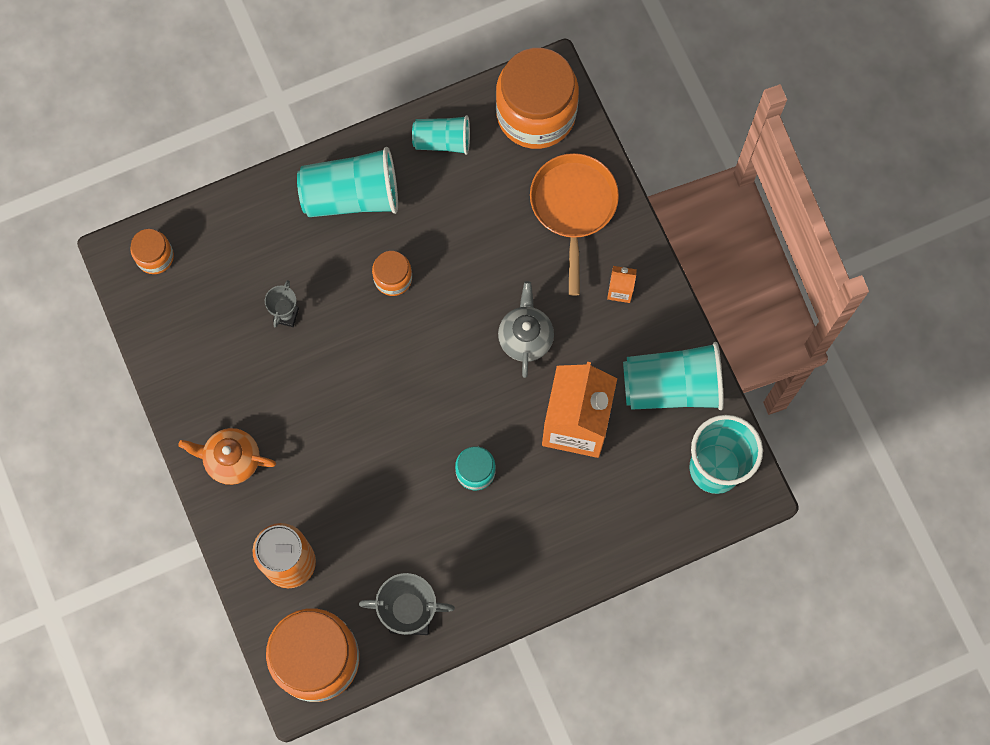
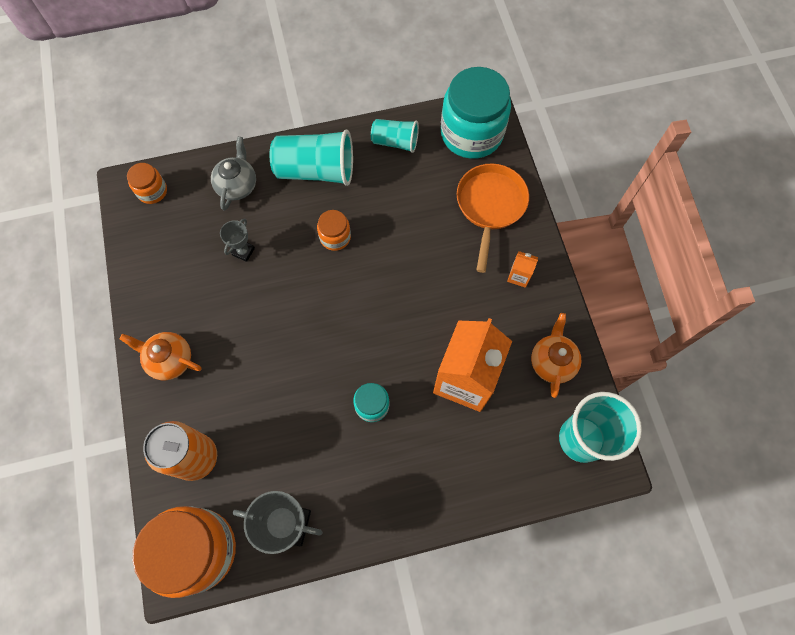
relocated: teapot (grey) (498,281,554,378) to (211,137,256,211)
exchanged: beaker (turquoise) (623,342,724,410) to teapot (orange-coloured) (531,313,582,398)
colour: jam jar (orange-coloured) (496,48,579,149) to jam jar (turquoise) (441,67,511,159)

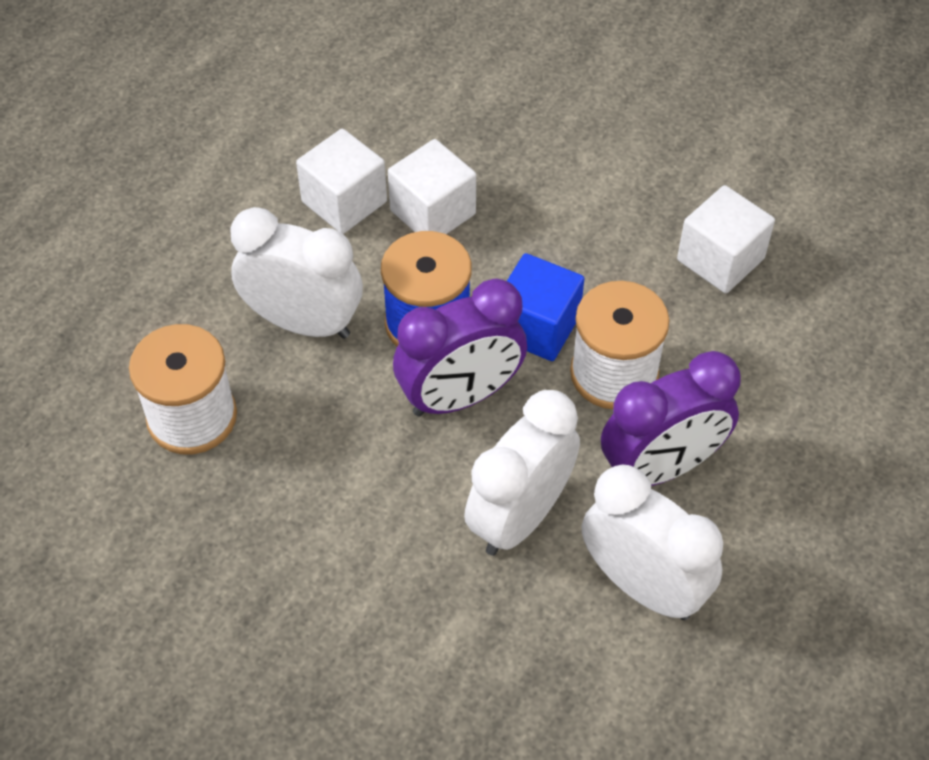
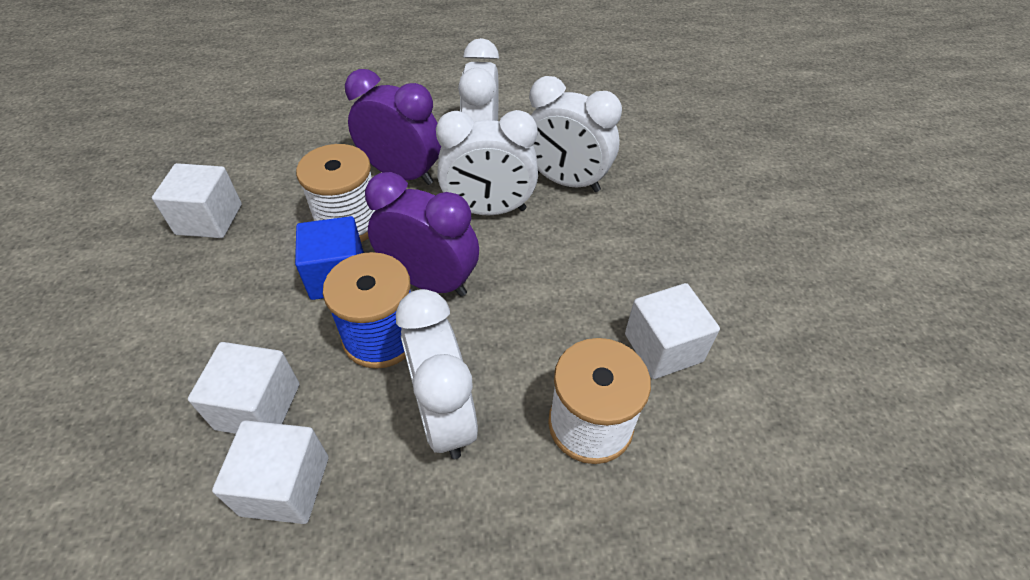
appeared: clock (pure white) (529,76,622,192); block (pure white) (625,283,720,379)

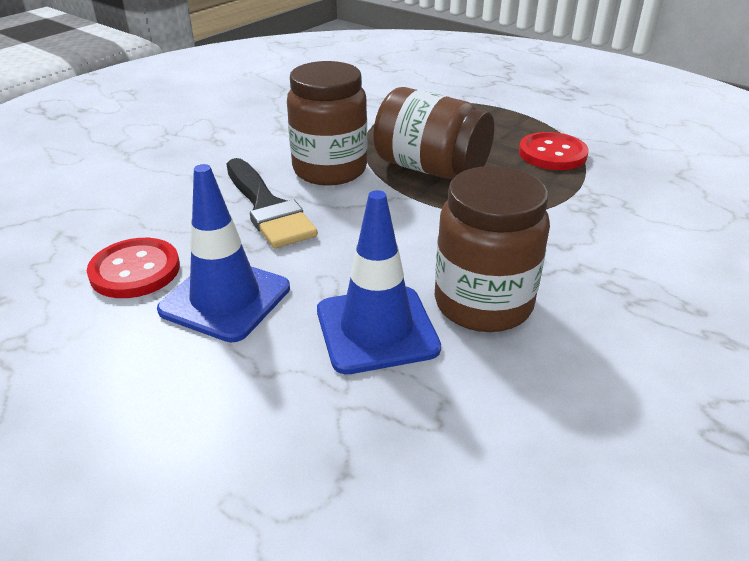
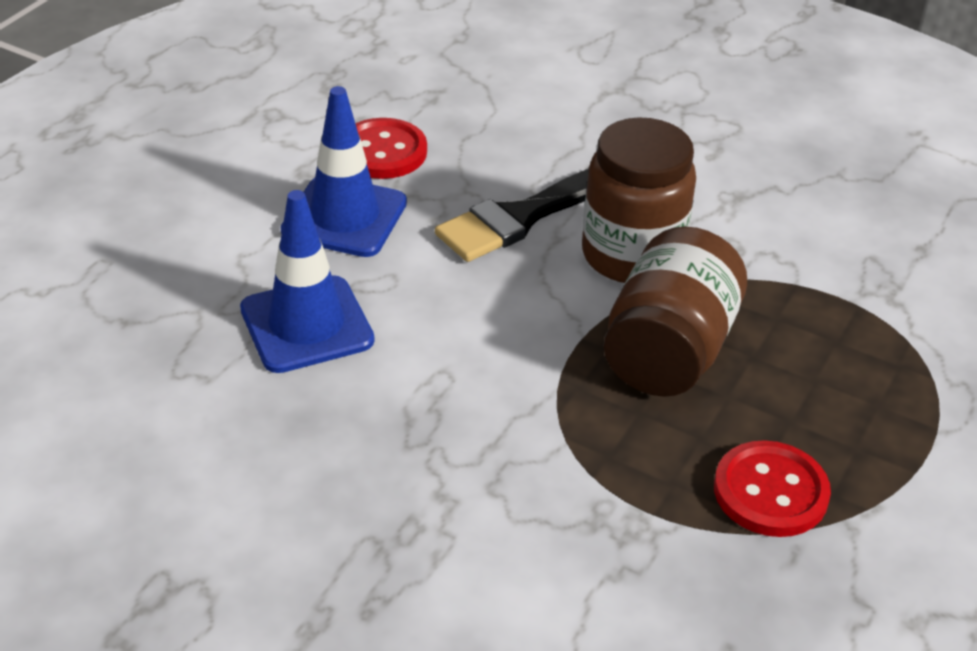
missing: jam jar (dark brown) (435,166,550,332)

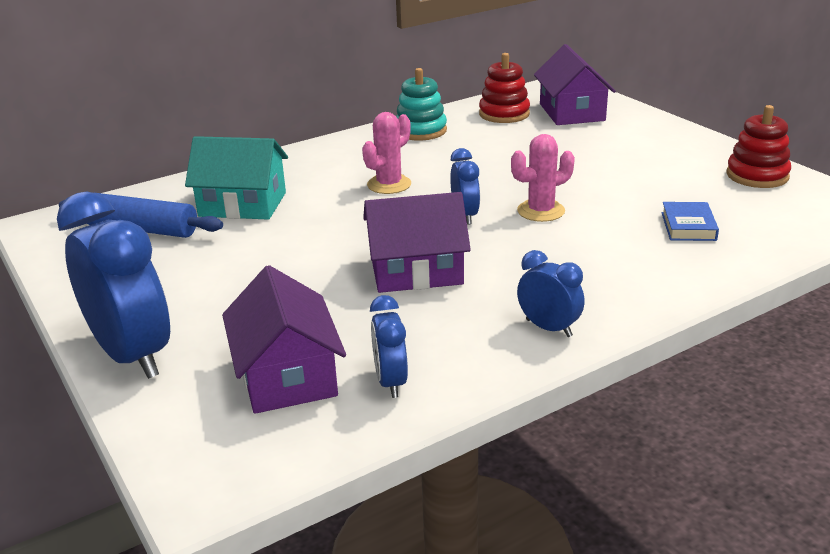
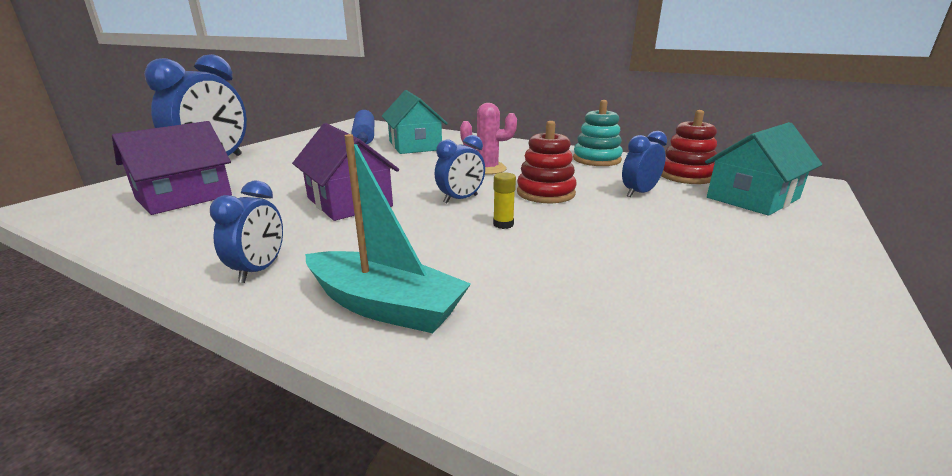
missing: hardcover (cobalt) (662,202,719,241)
appeared: toy boat (turquoise) (305,134,471,333)
relocated: ring stacker (crimson) (727,105,791,188) to (517,121,577,203); clock (cobalt) (370,295,408,398) to (622,131,667,197)
exchanged: prickly plant (pink) (511,134,575,222) to stick of glue (golden) (493,172,516,229)
colour: toy house (purple) (534,44,616,125) to toy house (turquoise) (705,122,822,216)

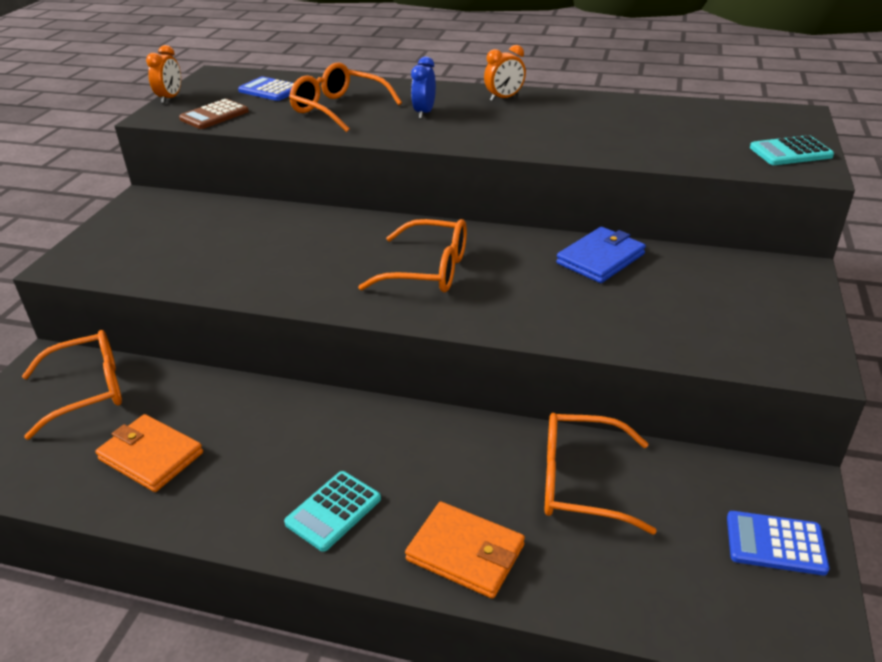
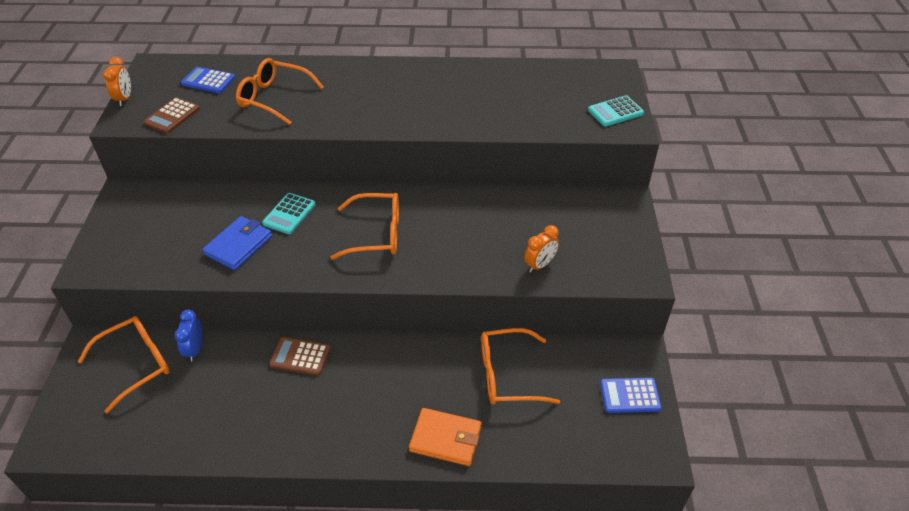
missing: wallet (orange-coloured) (95,414,203,492)
appeared: pocket calculator (dark brown) (270,337,330,376)
relocated: clock (orange-coloured) (484,45,526,101) to (524,225,559,273); clock (cobalt) (411,56,436,119) to (174,310,203,362); wallet (cobalt) (556,227,646,283) to (202,216,272,270); pocket calculator (turquoise) (284,471,381,552) to (262,193,316,234)

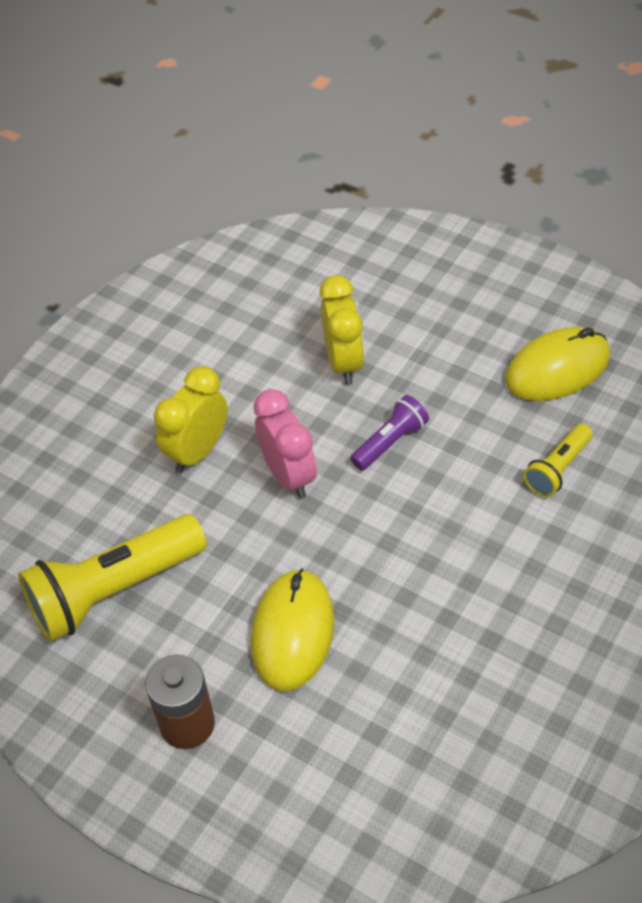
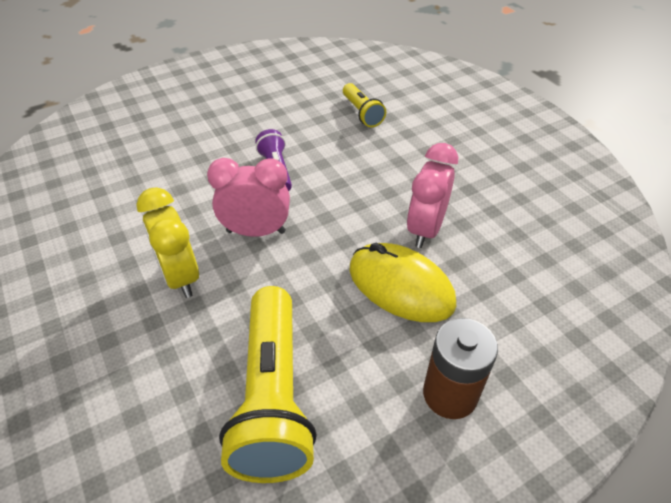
missing: clock (golden) (319,275,364,385); PC mouse (golden) (505,327,610,401)
appeared: clock (pink) (407,143,458,248)

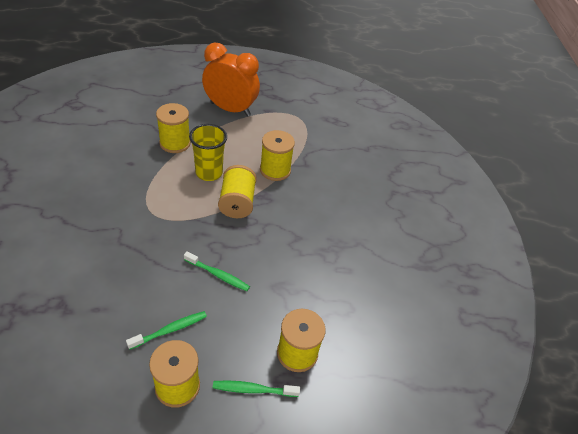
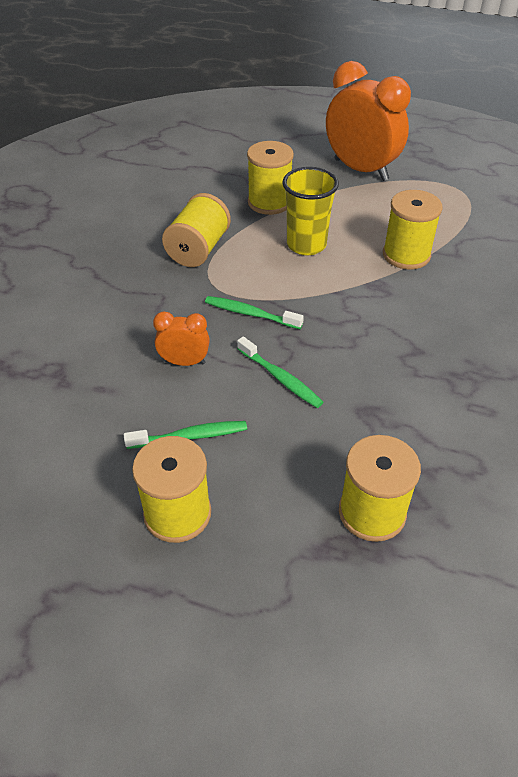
appeared: clock (orange-coloured) (153,311,210,366)
relocated: reel of thread (golden) (218,165,257,218) to (162,193,231,267); toothbrush (emerald) (213,380,300,397) to (205,296,304,329)

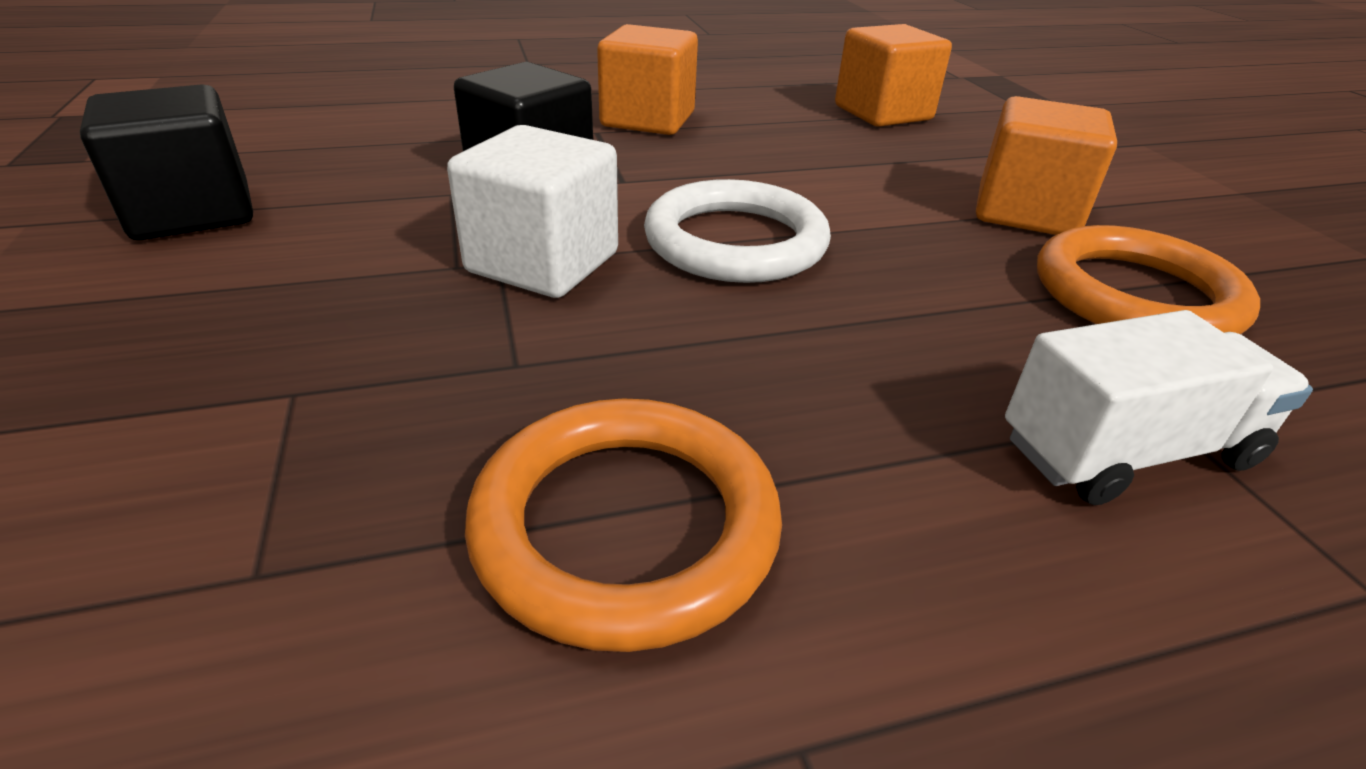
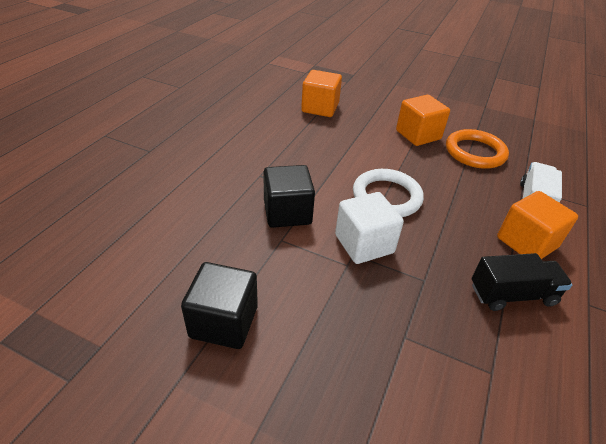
relocated: block (orange-coloured) (597,24,698,135) to (497,191,578,259)
exchanged: torus (orange-coloured) (465,398,782,652) to toy truck (black) (472,253,572,311)

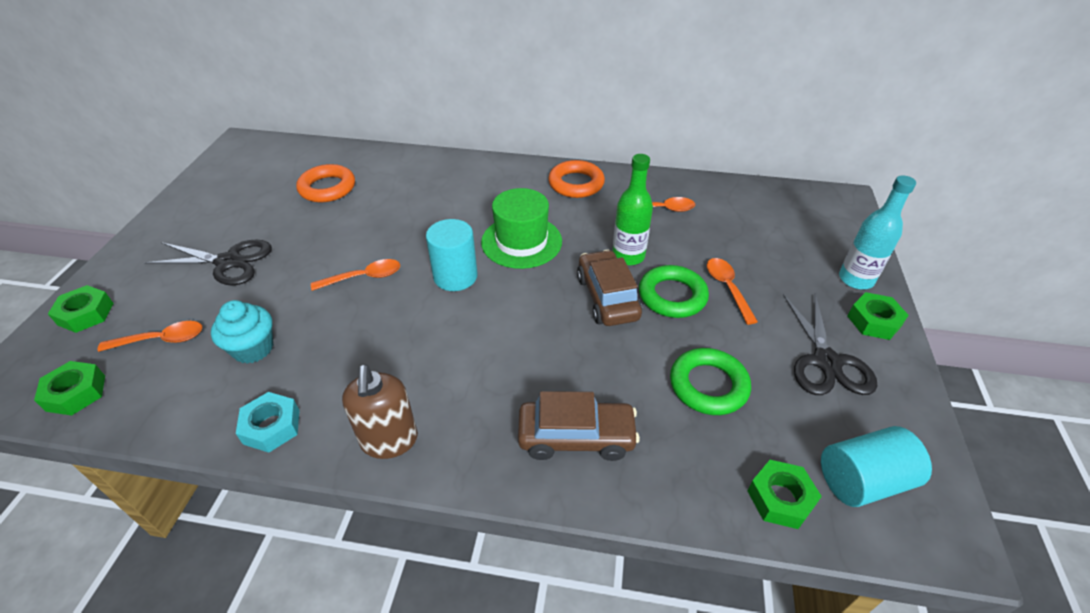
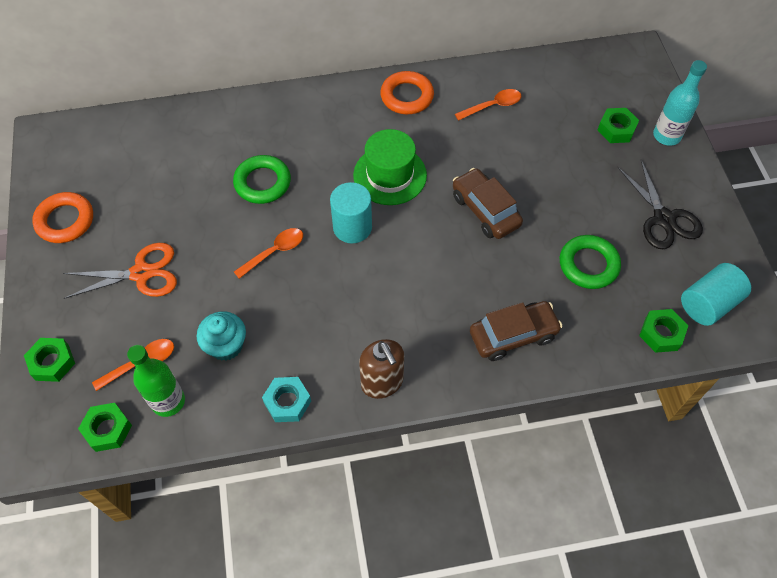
missing: tablespoon (orange-coloured) (707,258,758,325)
relocated: flask (emerald) (612,154,653,265) to (127,345,185,417); torus (orange-coloured) (296,164,355,202) to (32,192,93,243); torus (emerald) (639,265,709,318) to (233,155,291,204); hexagon nut (emerald) (847,292,909,340) to (597,108,639,143)
colour: pair of scissors (black) (144,240,272,285) to pair of scissors (orange-coloured) (63,243,177,299)

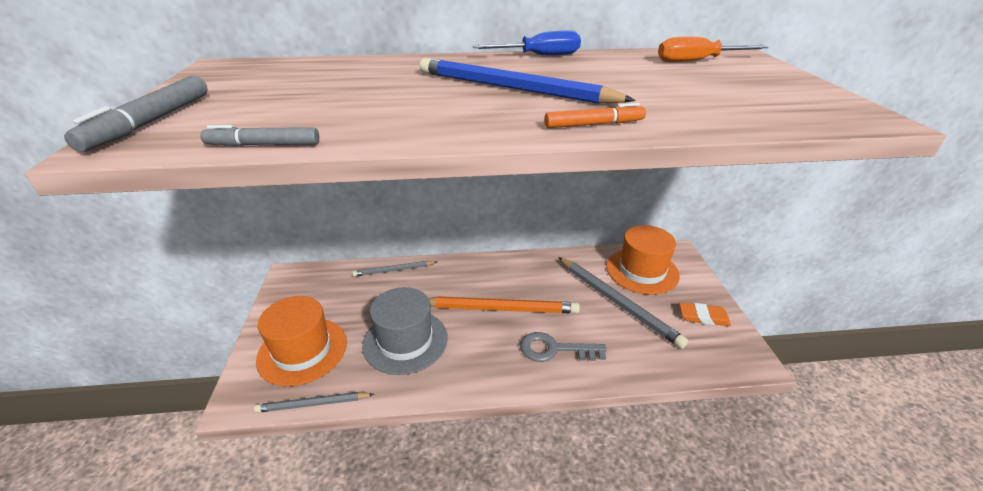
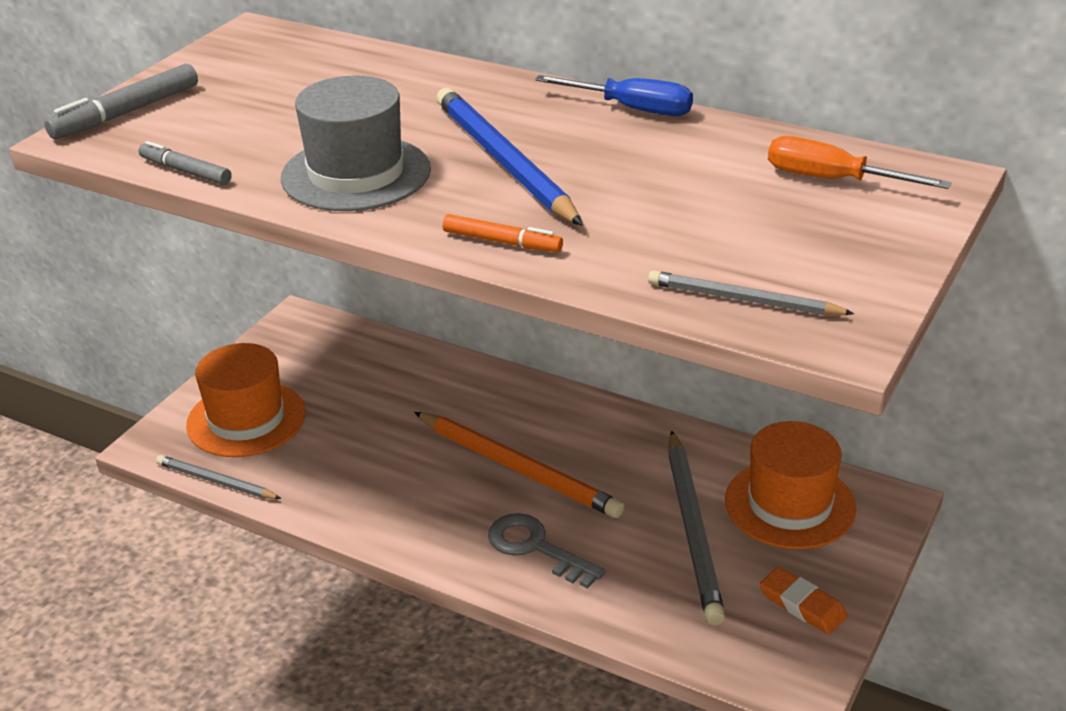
relocated: lead pencil (grey) (352,261,437,277) to (648,270,855,316); top hat (grey) (362,287,448,375) to (281,76,431,211)

